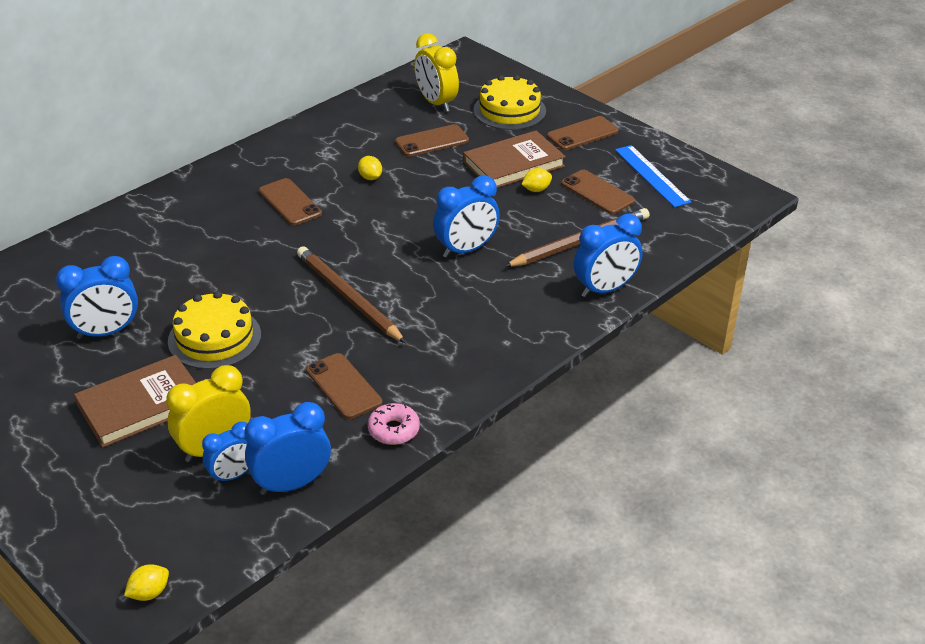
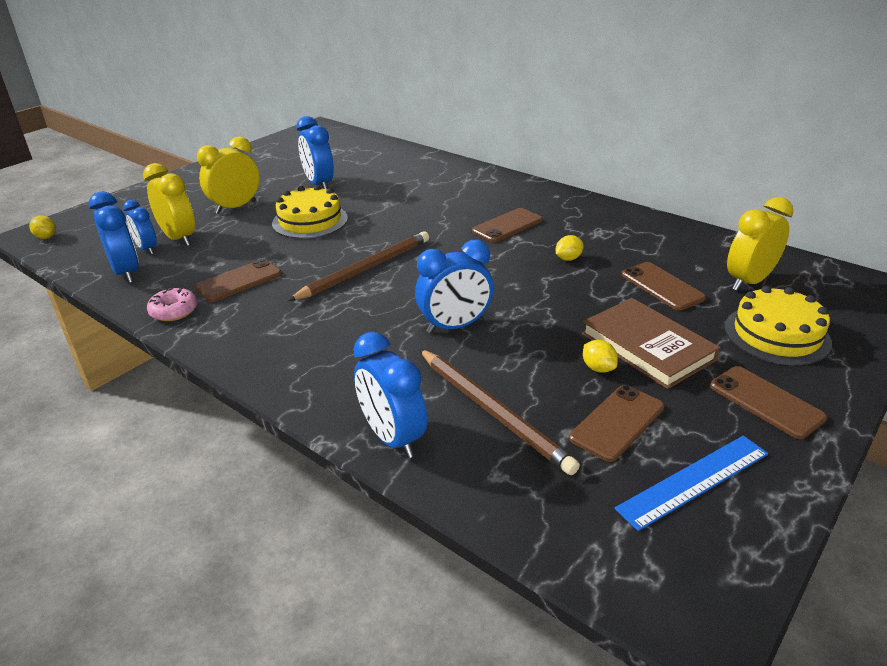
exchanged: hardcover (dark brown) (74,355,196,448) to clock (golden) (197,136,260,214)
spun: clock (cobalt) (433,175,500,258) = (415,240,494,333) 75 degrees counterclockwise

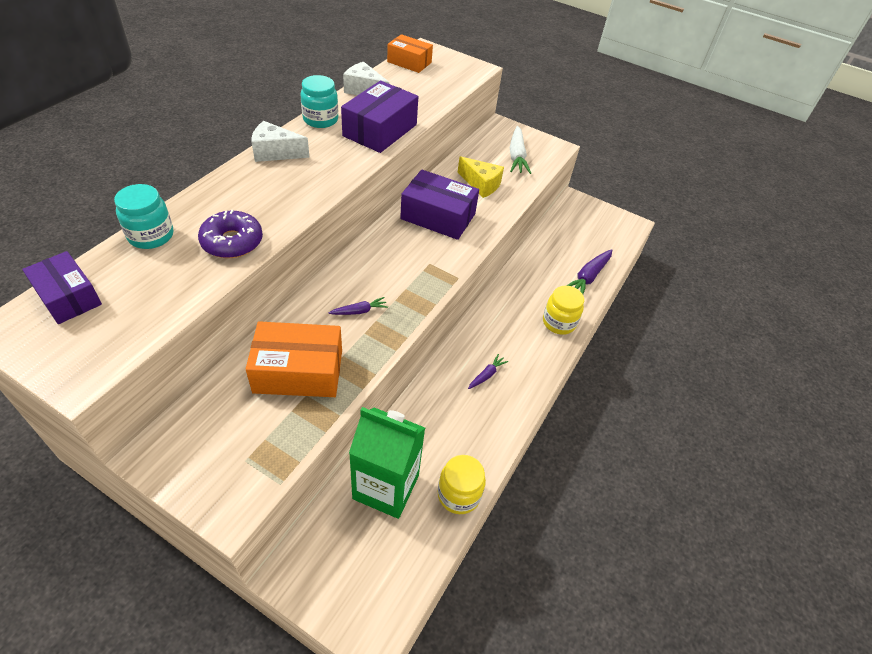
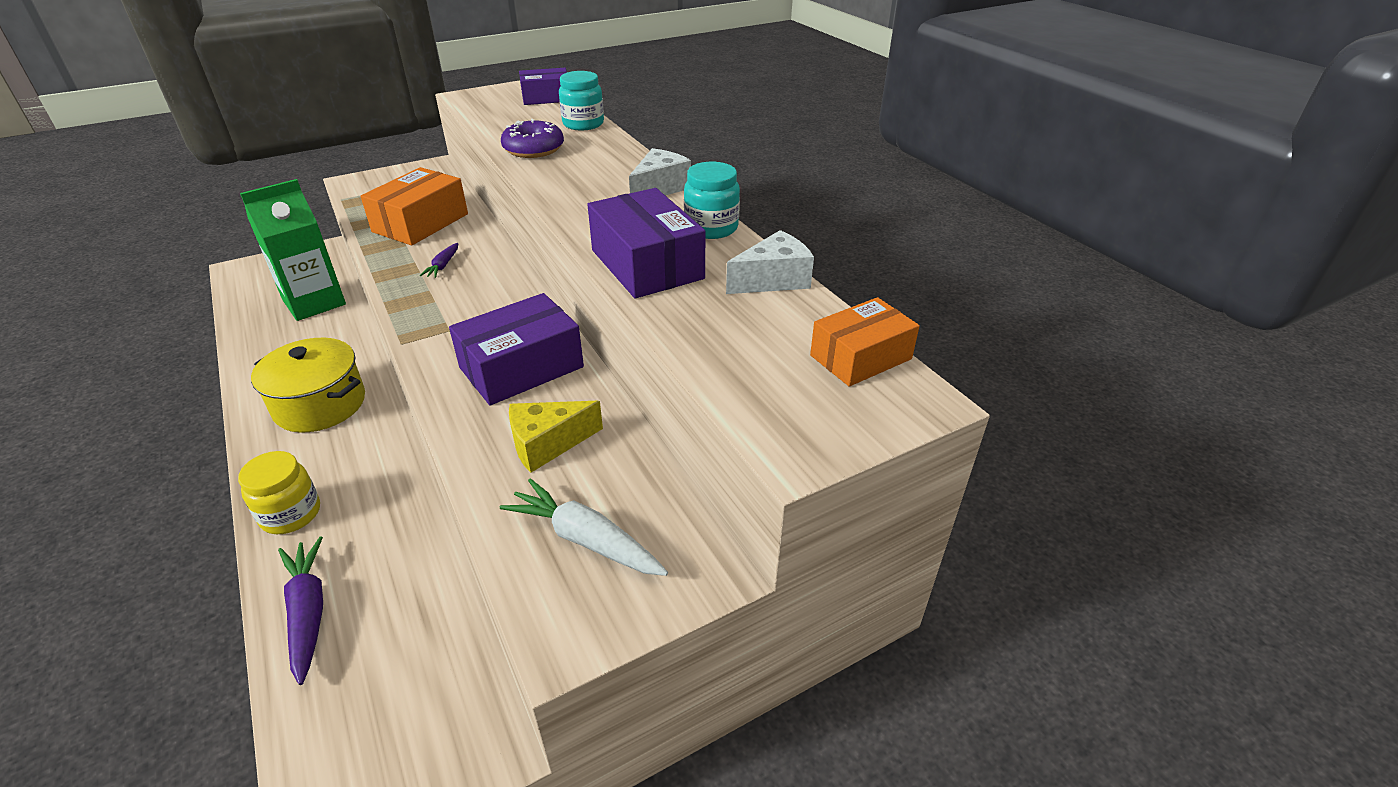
missing: jam jar (golden) (438,455,486,514)
exchanged: carrot (purple) (468,354,508,389) to cooking pot (golden) (251,338,365,433)

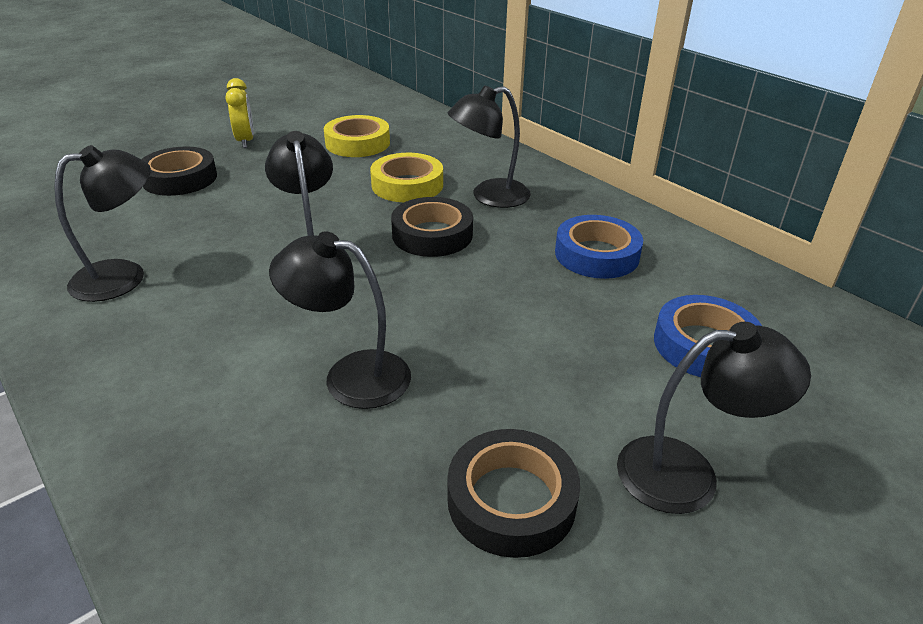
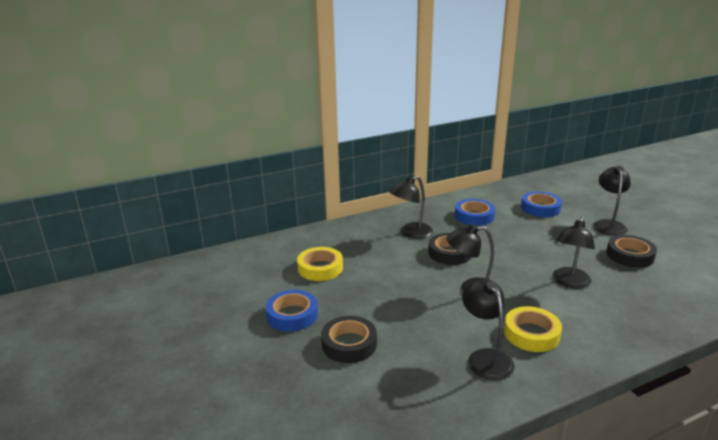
relocated: tape (golden) (370,153,443,202) to (504,306,562,352)
exchanged: clock (golden) (226,78,254,148) to tape (cobalt) (265,290,318,332)
spun: desk lamp (black) (448,85,531,208) = (390,176,433,239) 60 degrees clockwise

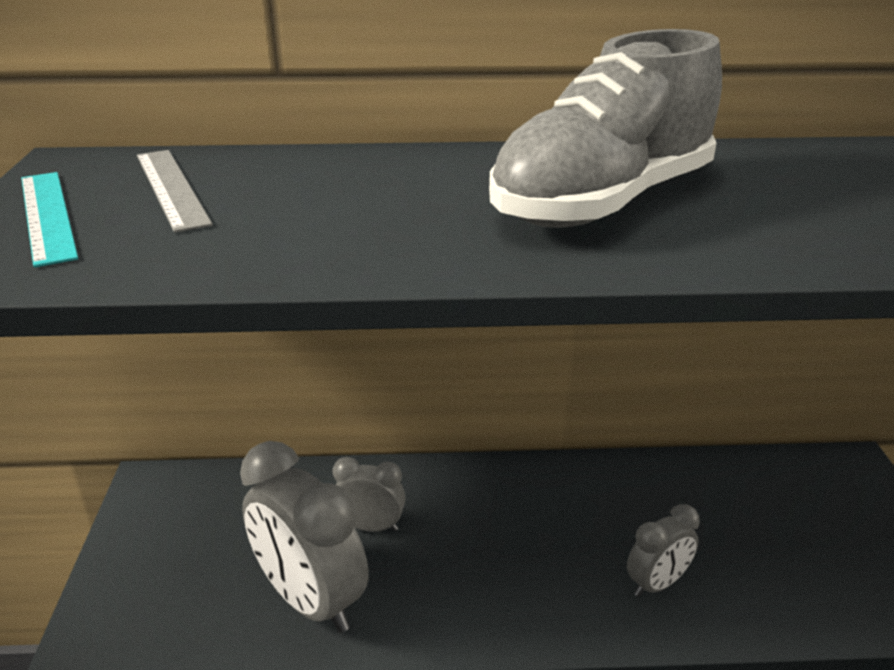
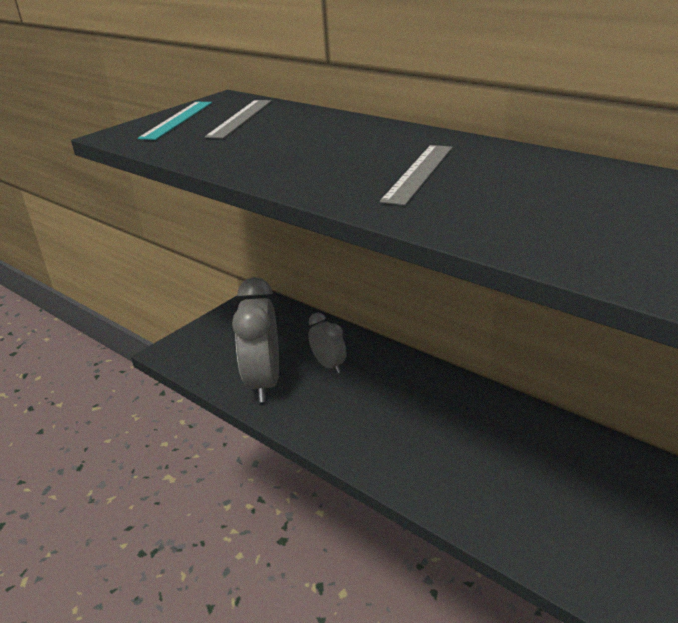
missing: clock (grey) (627,504,700,597)
exchanged: sneaker (grey) (489,29,722,228) to ruler (grey) (380,145,452,205)

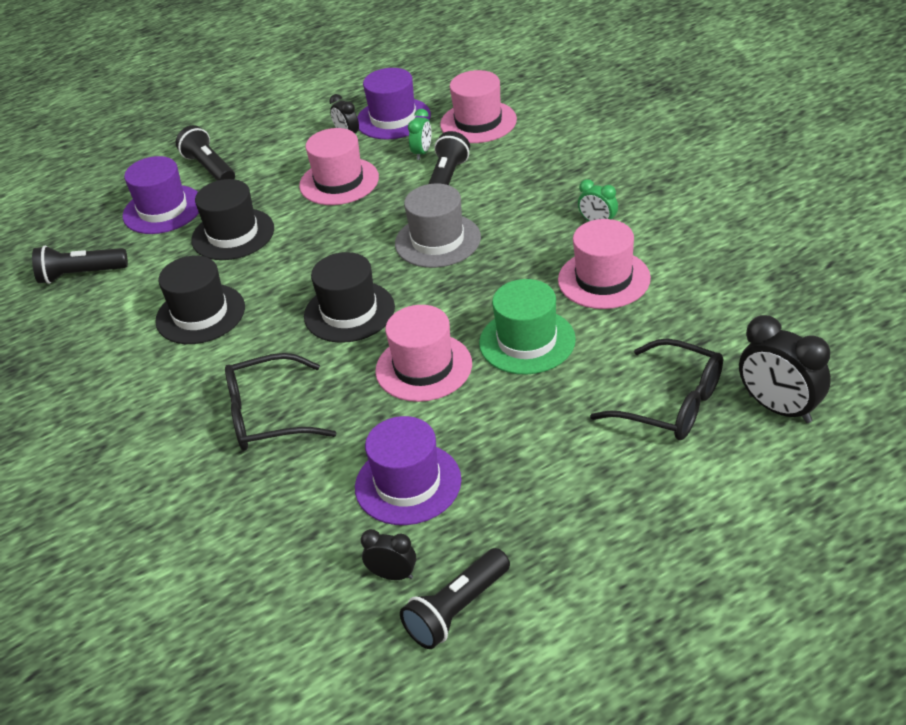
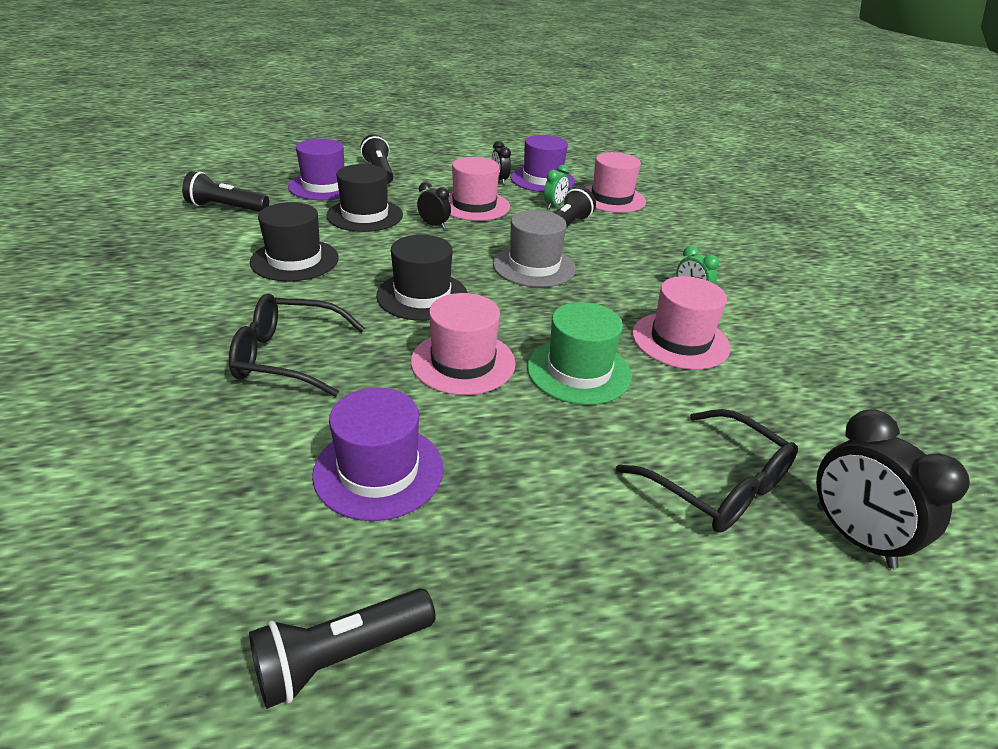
relocated: clock (black) (361,529,416,580) to (417,182,451,229)

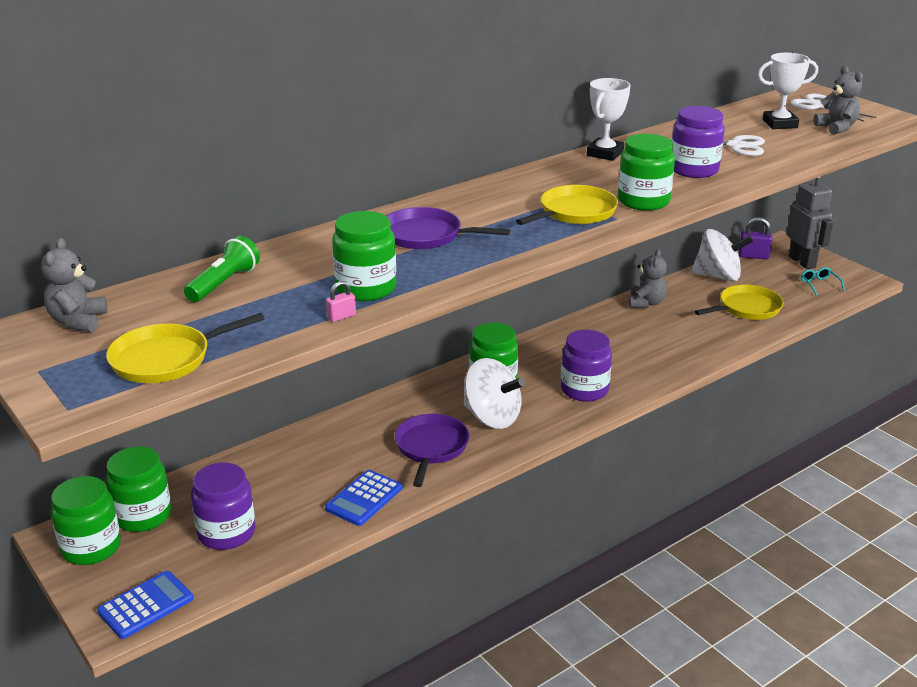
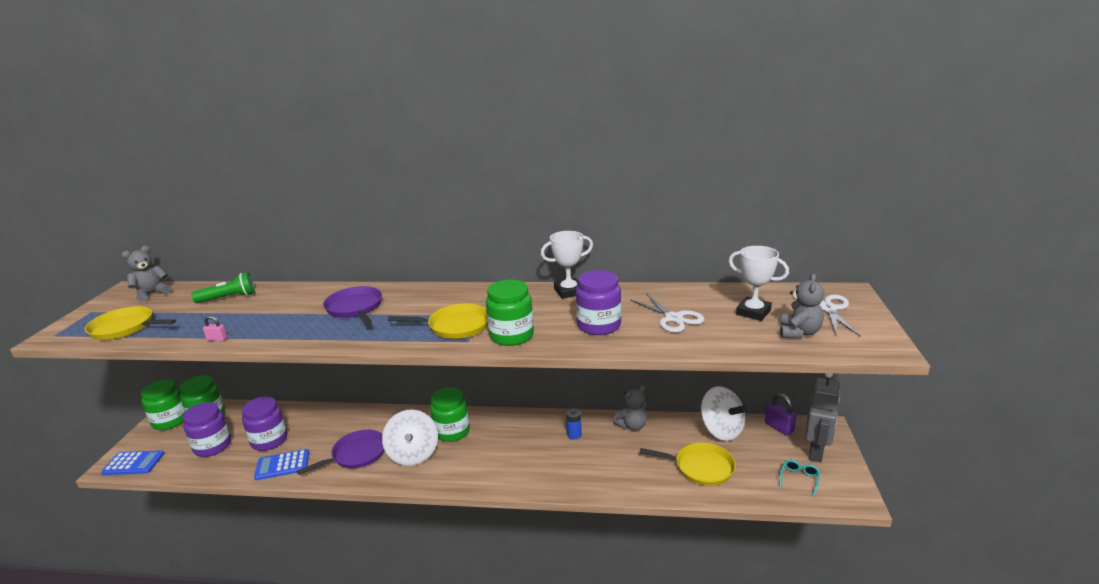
missing: jam jar (emerald) (332,211,396,301)
appeared: power cell (cobalt) (566,408,582,439)
relocated: jam jar (purple) (561,330,612,402) to (242,396,288,451)

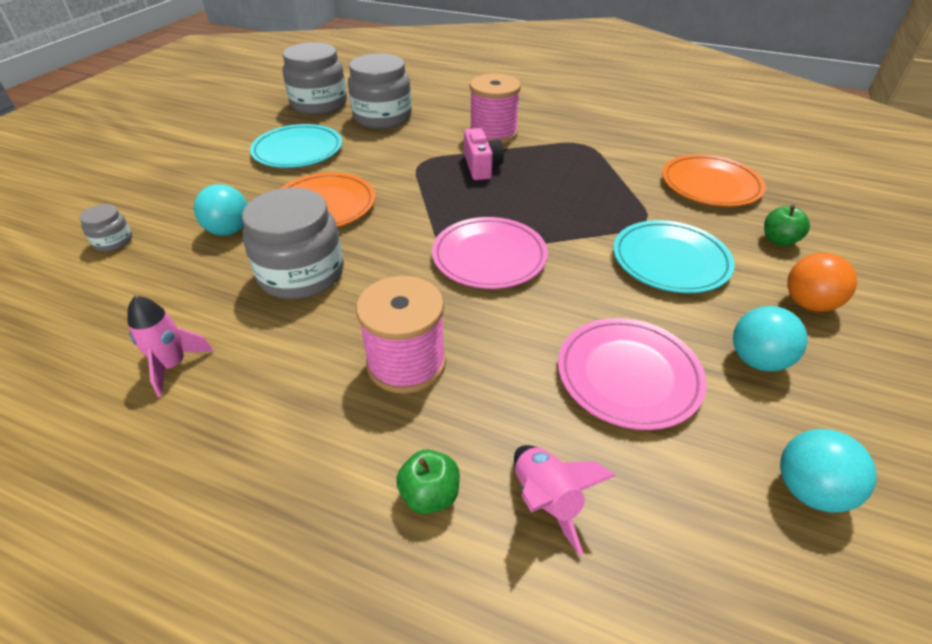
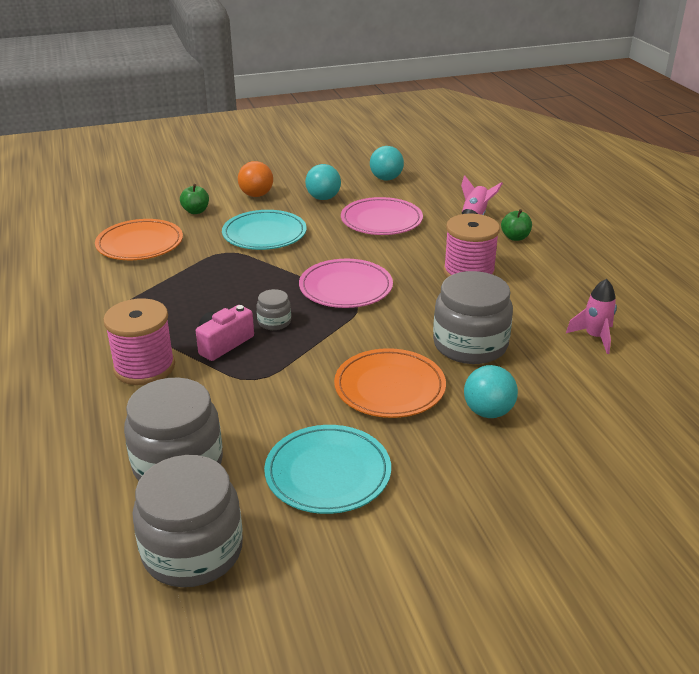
relocated: jam jar (grey) (79,204,132,251) to (257,289,291,330)

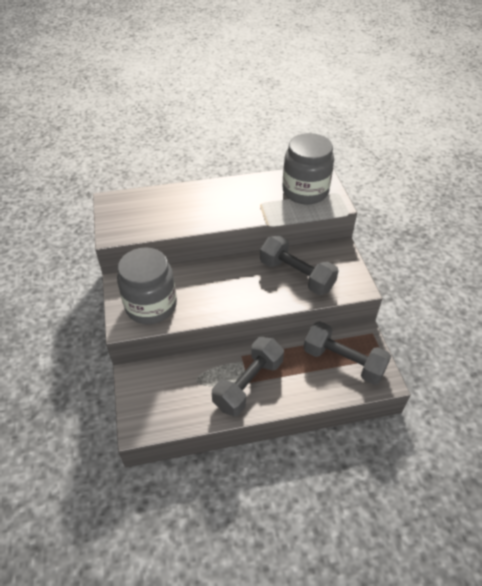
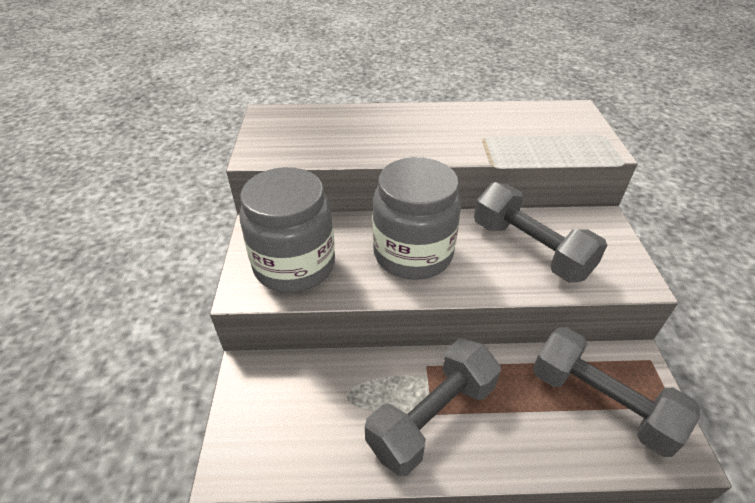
relocated: jam jar (grey) (282,133,334,204) to (372,157,461,280)

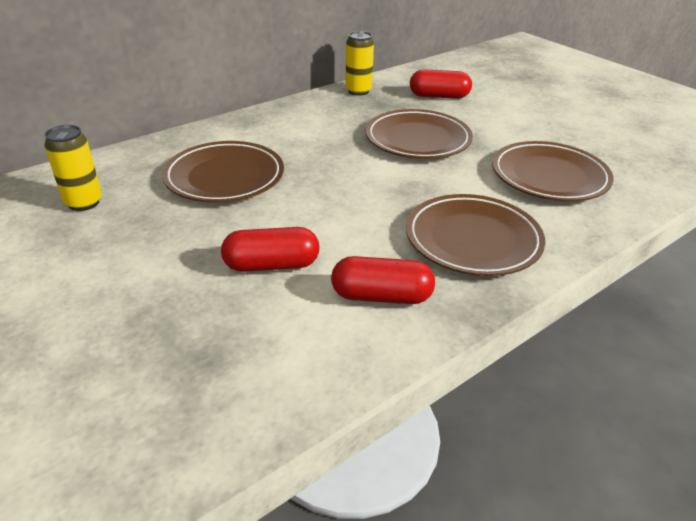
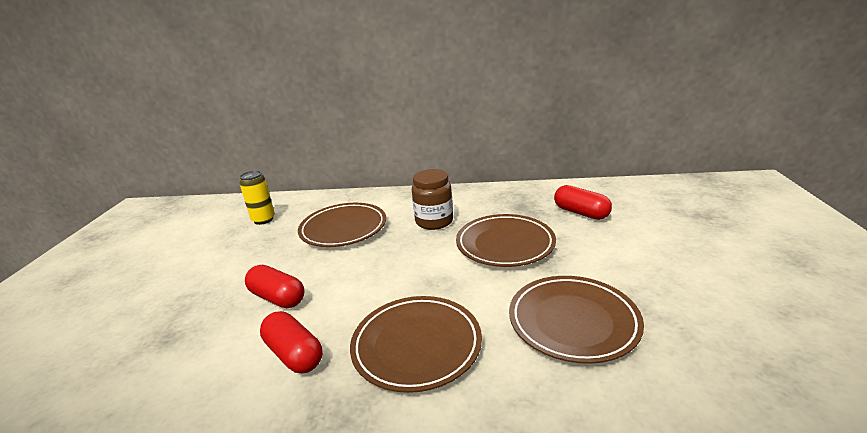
missing: soda can (golden) (345,31,374,96)
appeared: jam jar (dark brown) (412,169,453,230)

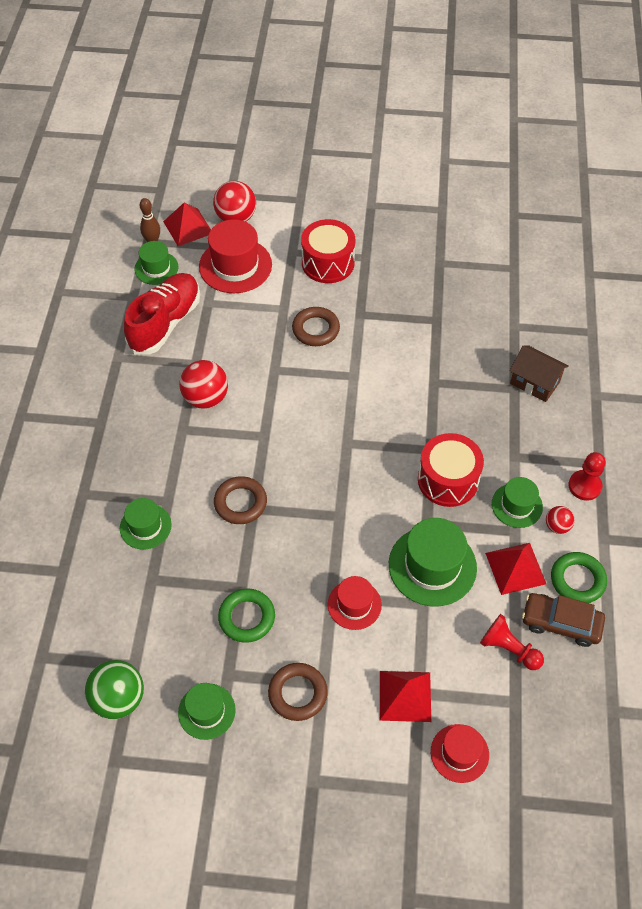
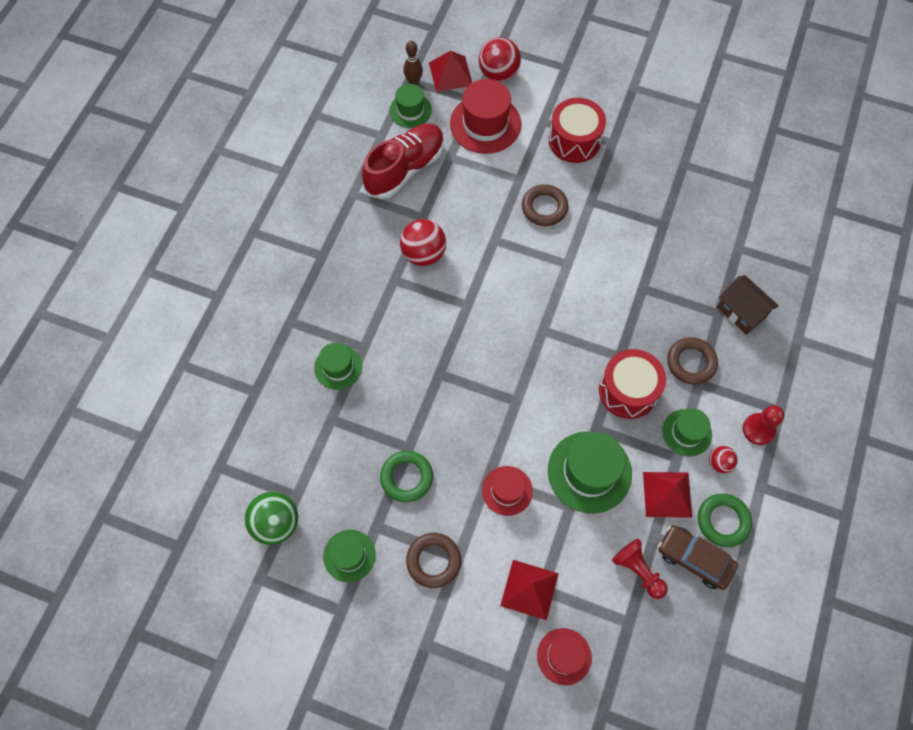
relocated: torus (dark brown) (214,476,267,524) to (667,337,718,385)

